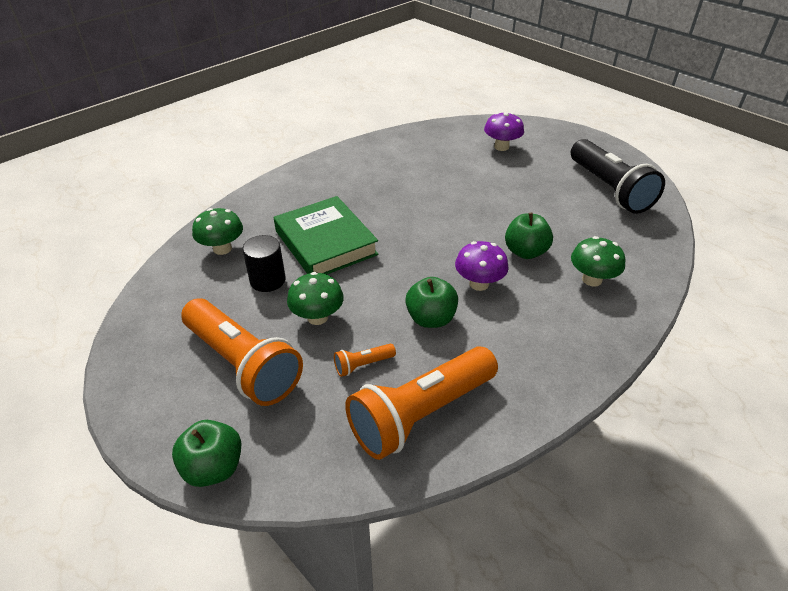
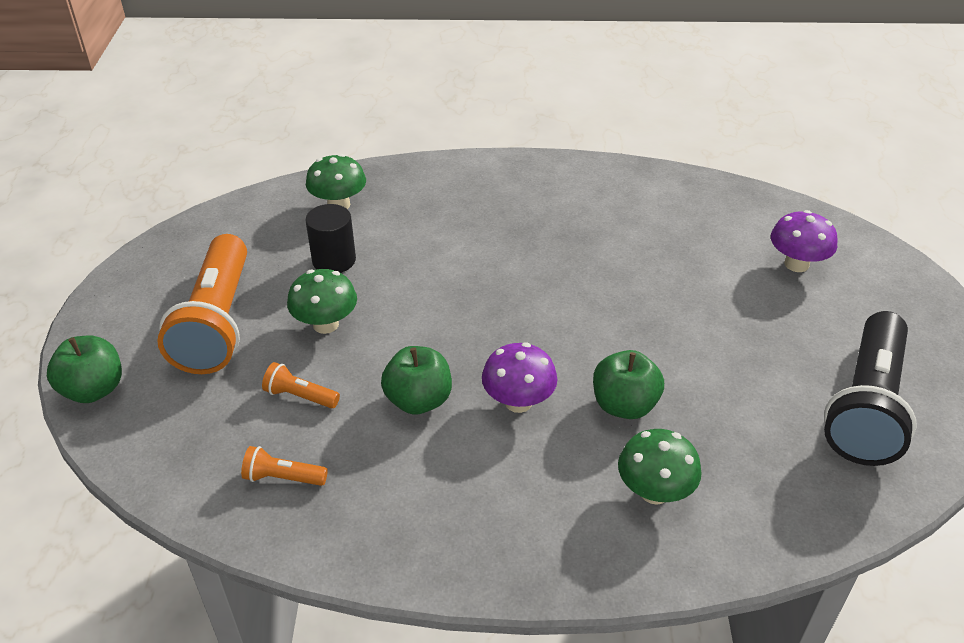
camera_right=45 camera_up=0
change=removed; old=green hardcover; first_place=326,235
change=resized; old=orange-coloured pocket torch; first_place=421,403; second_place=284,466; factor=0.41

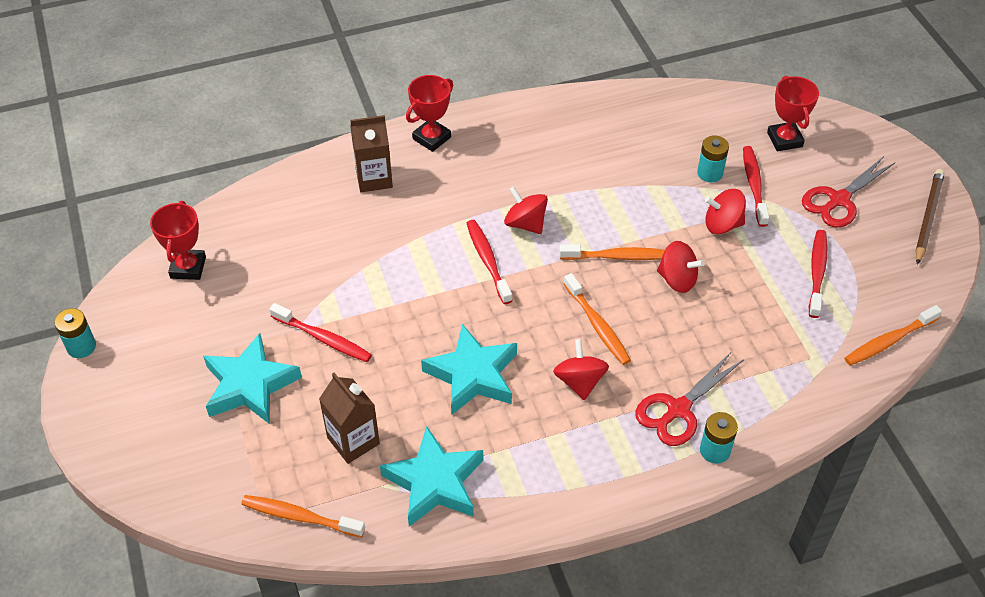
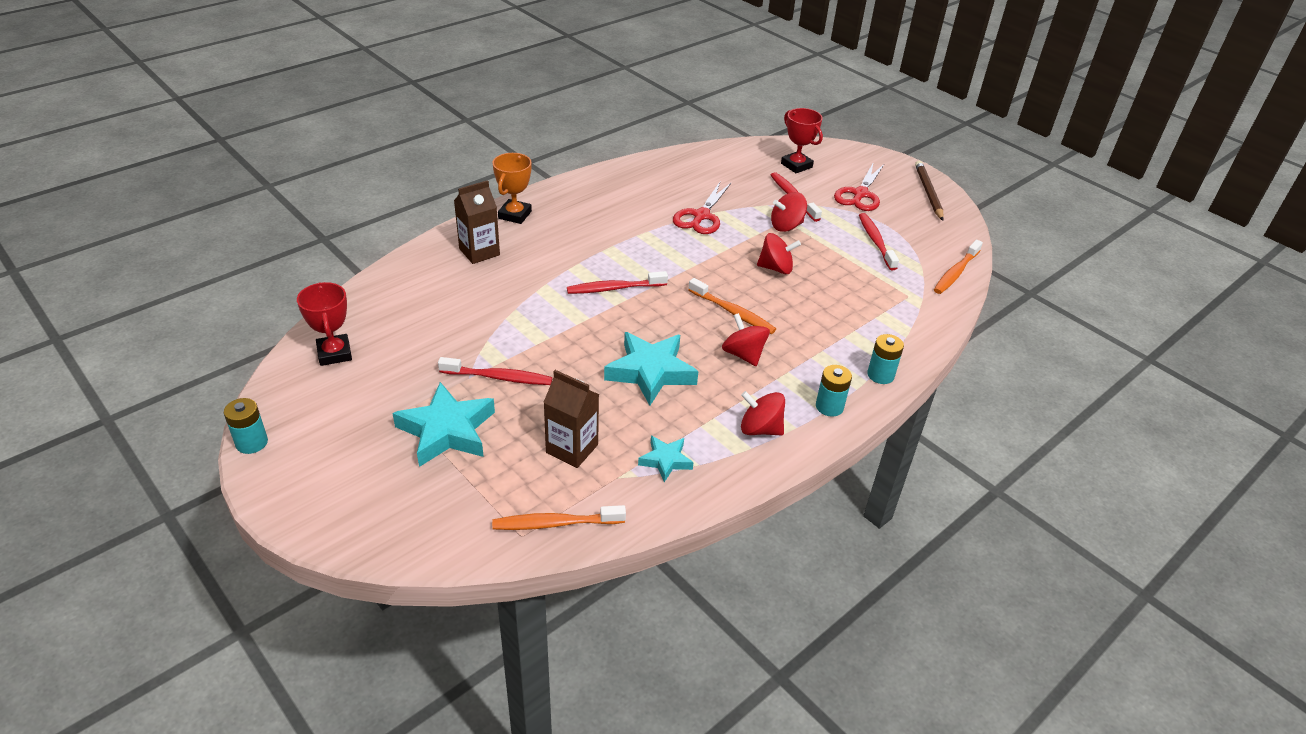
camera_right=-25 camera_up=-10
change=resized; old=aqua star; first_place=431,476; second_place=666,459; factor=0.54
change=recoloured; old=crimson prize cup; new=orange-coloured prize cup; first_place=429,113; second_place=512,188
change=turned; old=crimson tooth brush; first_place=489,262; second_place=617,282; degrees=-60
change=moved; old=crimson toy top; first_place=526,210; second_place=763,413
change=removed; old=orange-coloured tooth brush; first_place=612,252
change=moved; old=crimson shears; first_place=689,398; second_place=702,207
change=moved; old=aqua battery; first_place=713,158; second_place=834,391

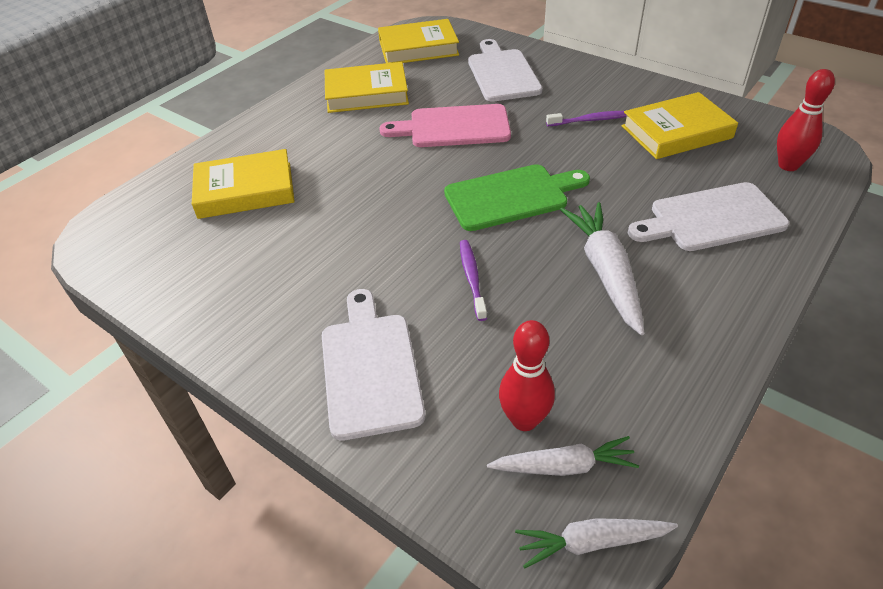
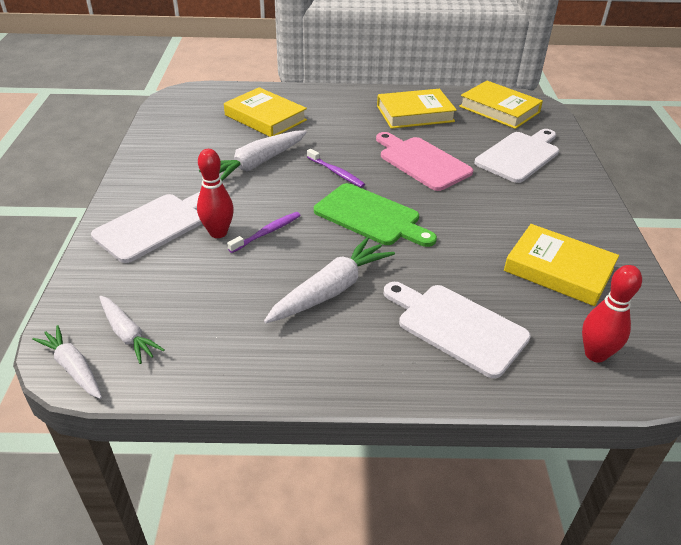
camera_right=50 camera_up=-5
change=turned; old=yellow hardcover; first_place=367,87; second_place=417,109; degrees=-60
change=moved; old=crimson bowling pin; first_place=527,375; second_place=215,193
change=moved; old=purple tooth brush; first_place=586,118; second_place=336,168
change=added; new=snow-white toy carrot; second_place=253,155

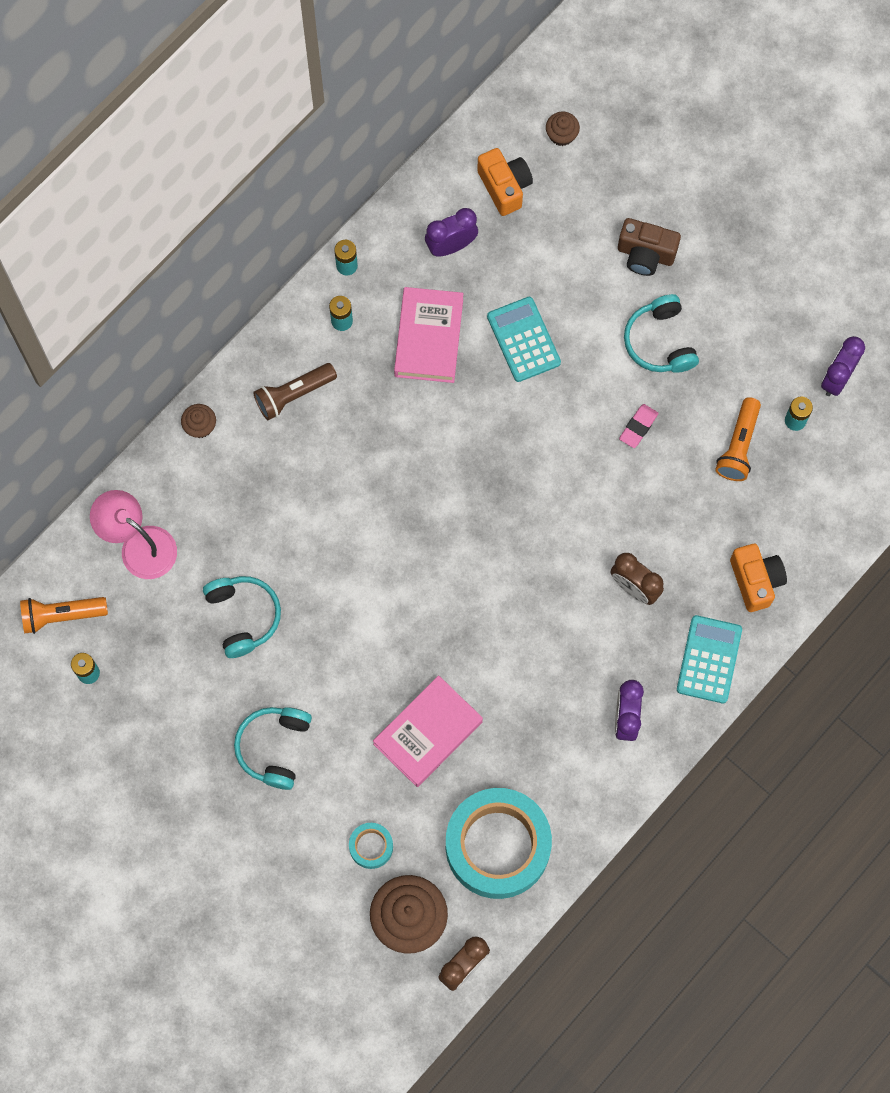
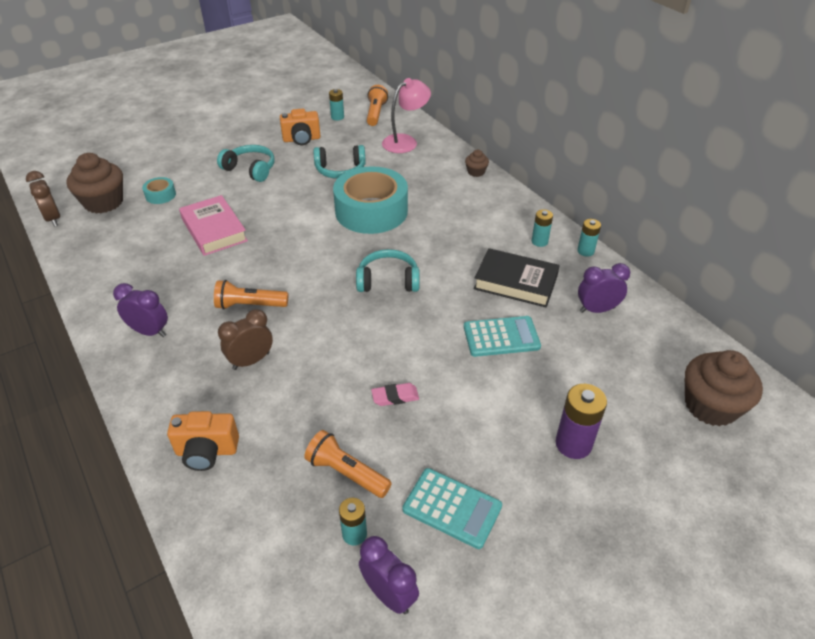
camera_right=105 camera_up=-30
change=removed; old=dark brown pocket torch; first_place=295,391
change=recoloured; old=rosy hardcover; new=jet-black hardcover; first_place=428,335; second_place=517,278
change=turned; old=purple bedside clock; first_place=451,232; second_place=604,288; degrees=-90
change=moved; old=aqua roll of tape; first_place=499,843; second_place=370,200
change=moved; old=orange-coloured photo camera; first_place=505,182; second_place=300,127
change=resized; old=dark brown cupcake; first_place=563,129; second_place=724,388; factor=2.08
change=replaced; old=dark brown photo camera; new=purple battery; first_place=649,247; second_place=581,421
change=turned; old=rosy gum eraser; first_place=639,426; second_place=395,394; degrees=-60
change=moved; old=aqua headset; first_place=661,333; second_place=388,270
change=moved; old=aqua adding machine; first_place=709,659; second_place=452,508
change=added; new=orange-coloured pocket torch; second_place=251,295

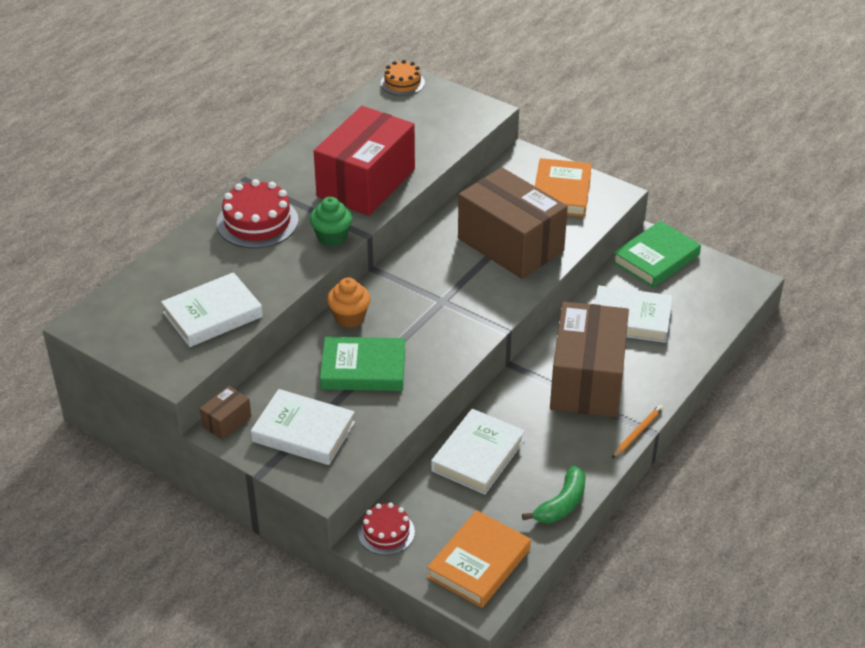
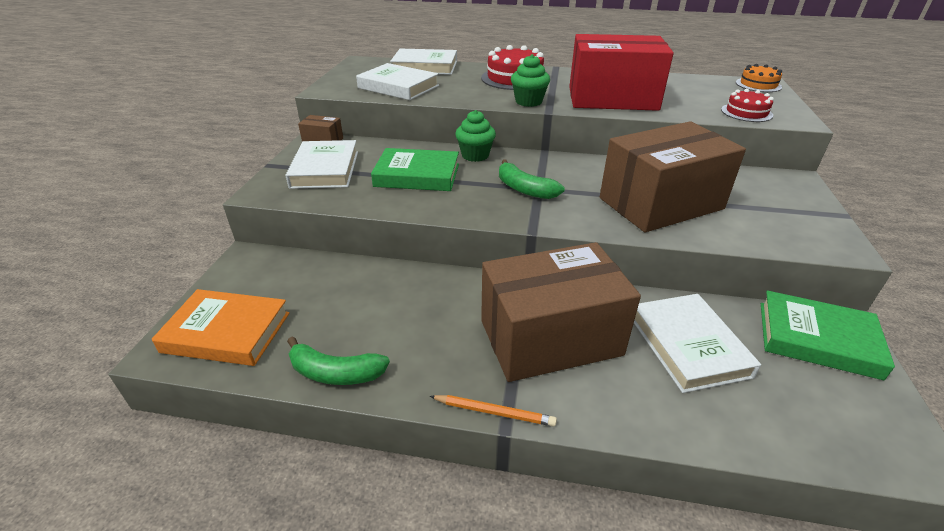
camera_right=65 camera_up=-5
change=turned; old=green hardcover; first_place=362,364; second_place=415,169; degrees=-60
change=recoloured; old=orange-coloured cupcake; new=green cupcake; first_place=349,303; second_place=475,136
change=moved; old=crimson cake; first_place=386,529; second_place=747,105
change=moved; old=snow-white hardcover; first_place=478,452; second_place=423,62
change=turned; old=dark brown package; first_place=513,223; second_place=673,176; degrees=45
change=removed; old=orange-coloured hardcover; first_place=563,187
change=added; new=green toy banana; second_place=532,179

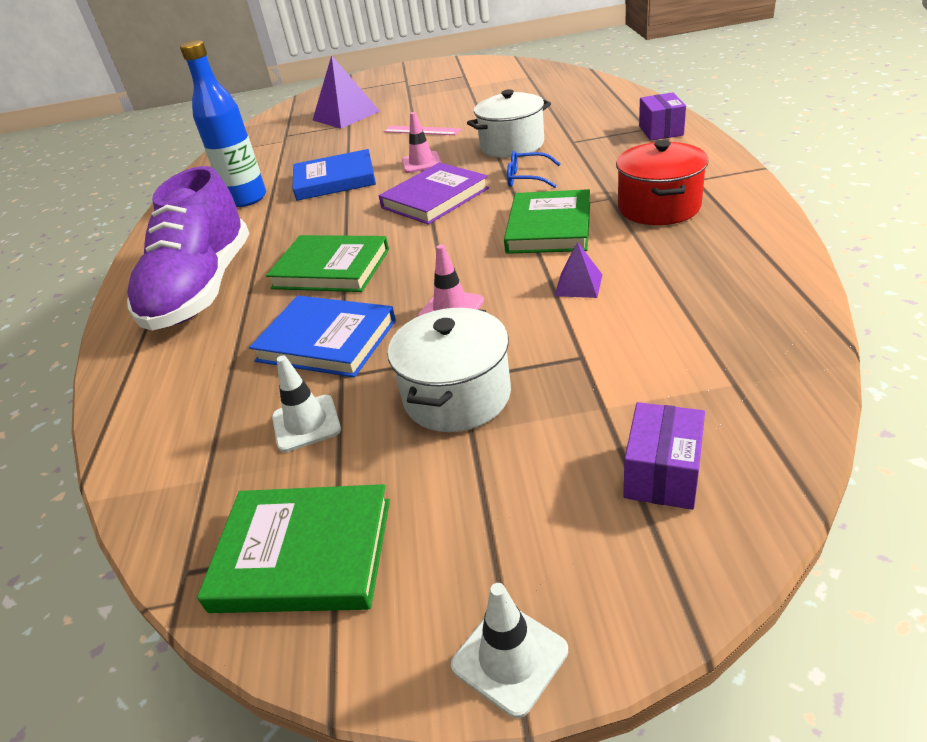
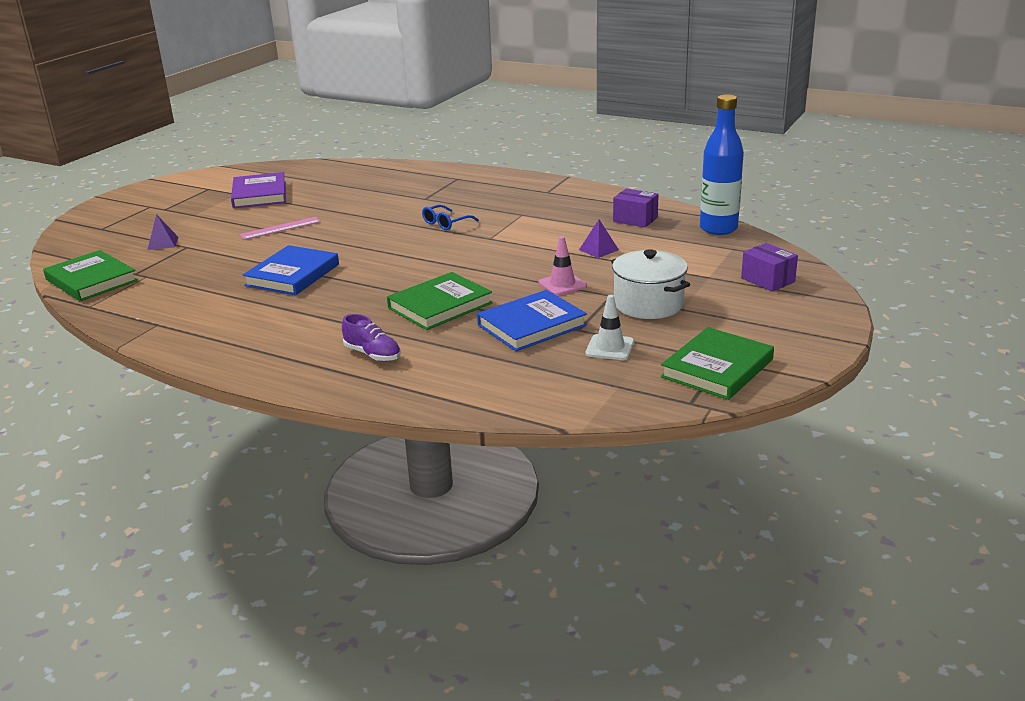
camera_right=-60 camera_up=-10
change=resized; old=purple lace-up shoe; first_place=188,248; second_place=371,337; factor=0.41
change=moved; old=blue bottle; first_place=223,123; second_place=722,164
change=resized; old=purple pyramid; first_place=346,91; second_place=162,232; factor=0.5
change=moved; old=purple hardcover; first_place=434,193; second_place=258,190
change=removed; old=rosy traffic cone; first_place=422,142
change=removed; old=snow-white traffic cone; first_place=509,650
change=removed; old=snow-white stockpot; first_place=509,123
change=moved; old=green hardcover; first_place=547,221; second_place=90,275
change=removed; old=crimson stockpot; first_place=662,182
change=moved; old=purple package; first_place=662,116; second_place=636,208

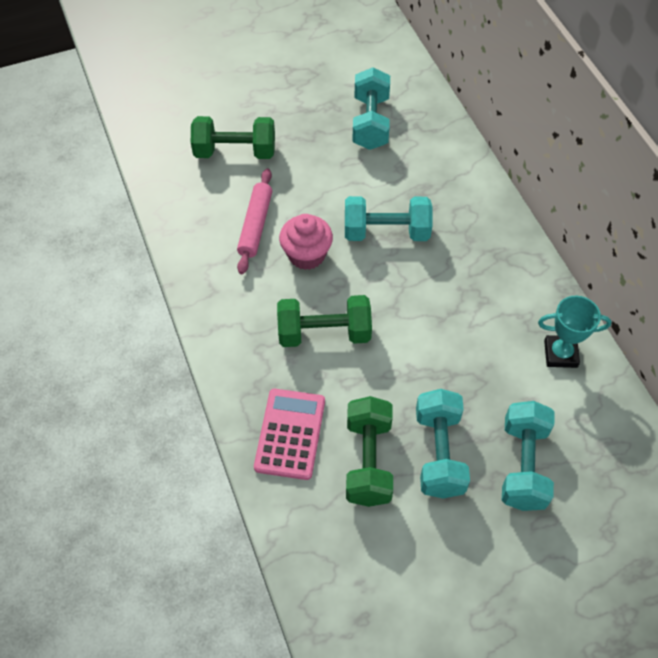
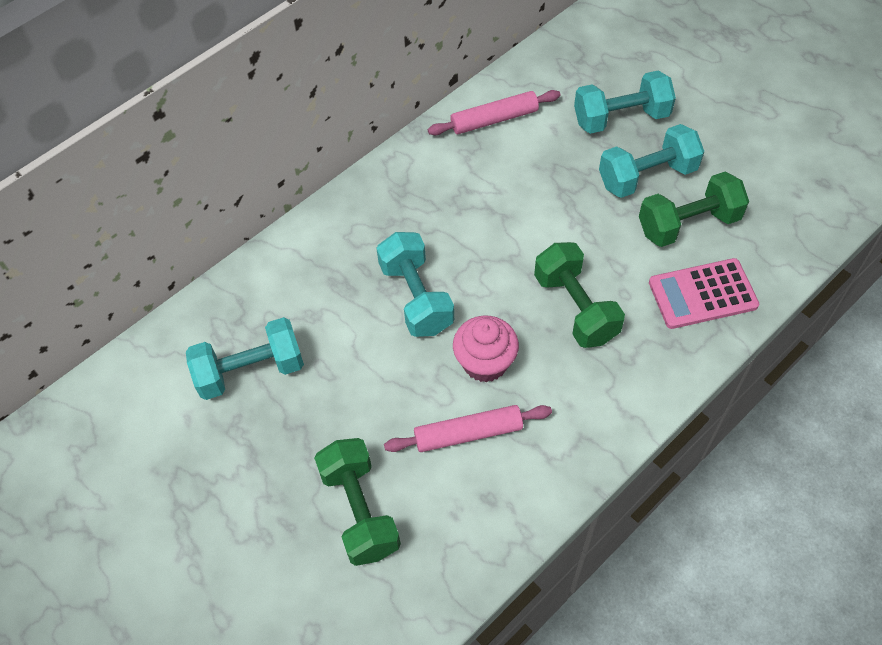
camera_right=-110 camera_up=0
change=replaced; old=aqua prize cup; new=rosy pastry roller; first_place=575,332; second_place=494,113

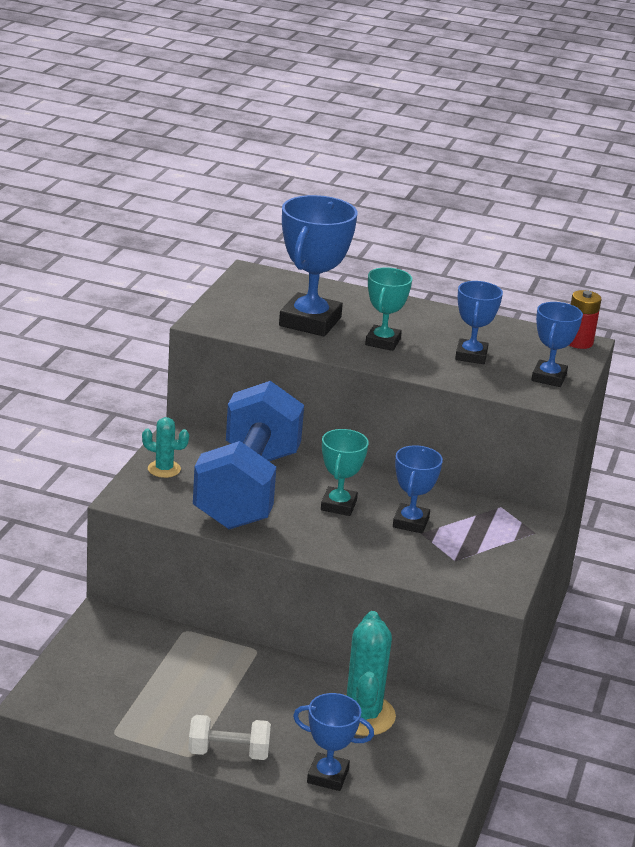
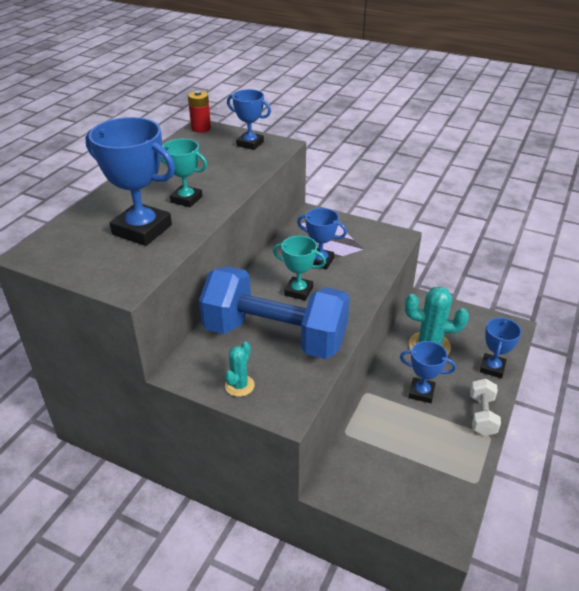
camera_right=-80 camera_up=10
change=moved; old=blue prize cup; first_place=479,322; second_place=428,372

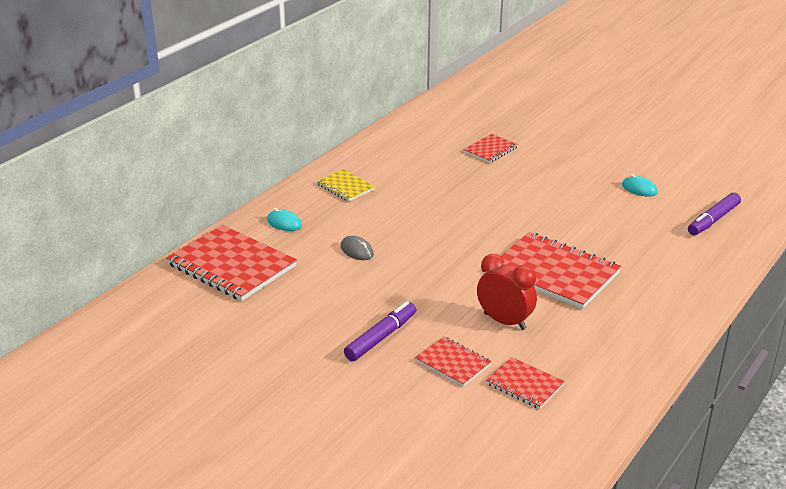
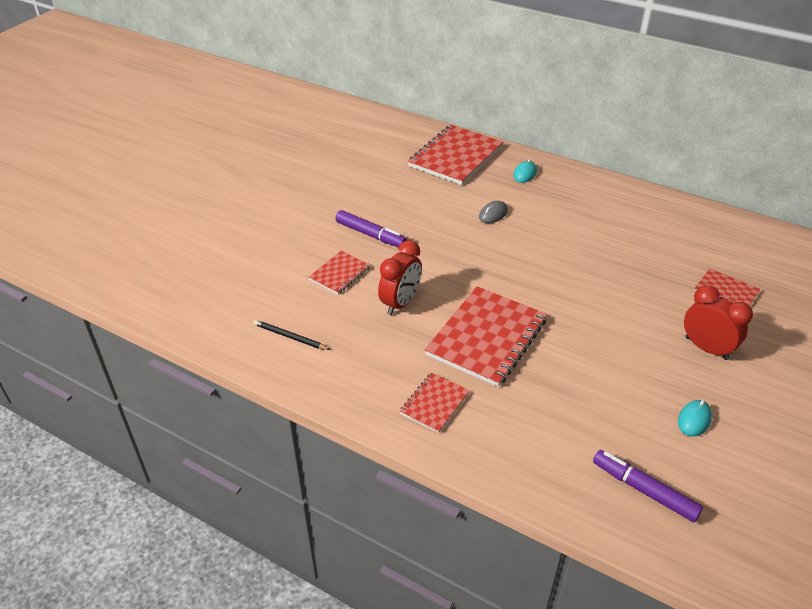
camera_right=85 camera_up=10
change=removed; old=yellow exercise book; first_place=345,185
change=moved; old=crimson exercise book; first_place=525,383; second_place=435,402
change=added; new=jet-black wooden pencil; second_place=291,335
change=added; new=crimson bedside clock; second_place=718,322

